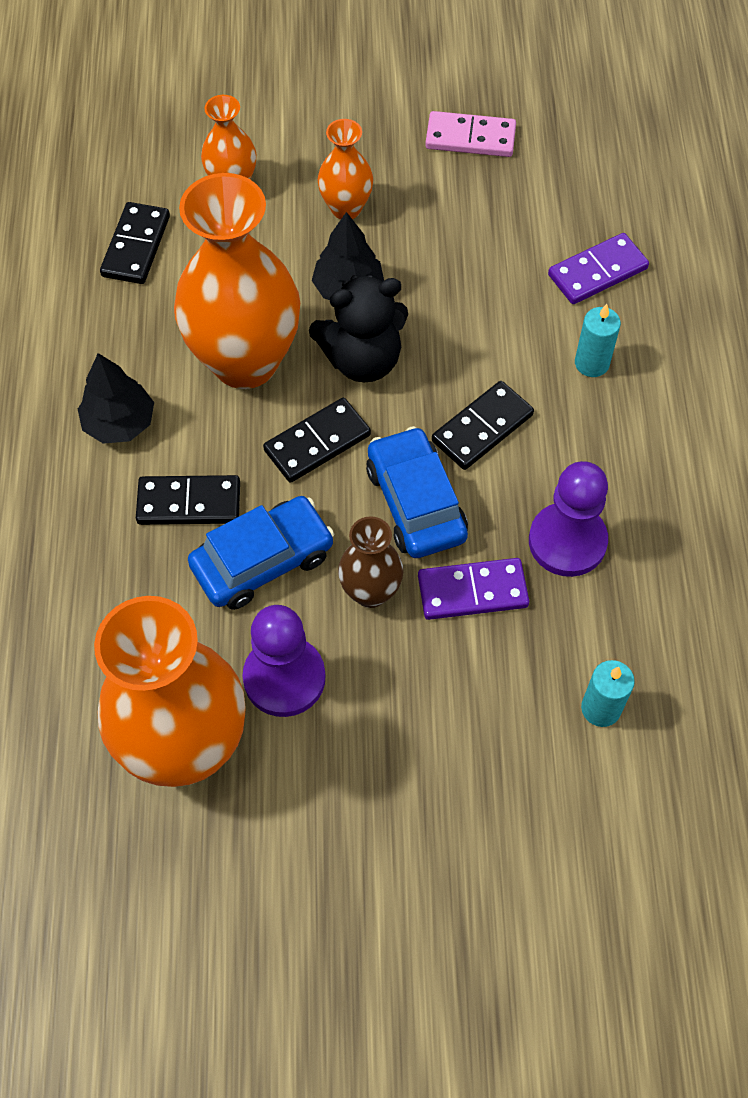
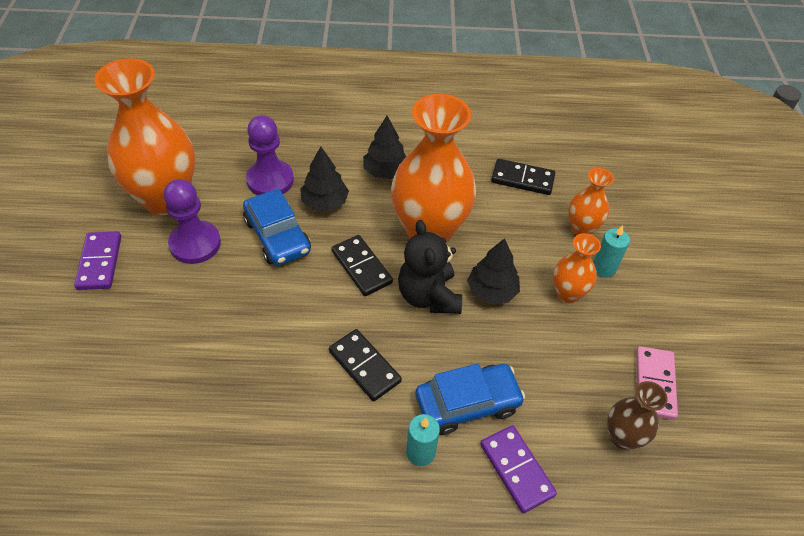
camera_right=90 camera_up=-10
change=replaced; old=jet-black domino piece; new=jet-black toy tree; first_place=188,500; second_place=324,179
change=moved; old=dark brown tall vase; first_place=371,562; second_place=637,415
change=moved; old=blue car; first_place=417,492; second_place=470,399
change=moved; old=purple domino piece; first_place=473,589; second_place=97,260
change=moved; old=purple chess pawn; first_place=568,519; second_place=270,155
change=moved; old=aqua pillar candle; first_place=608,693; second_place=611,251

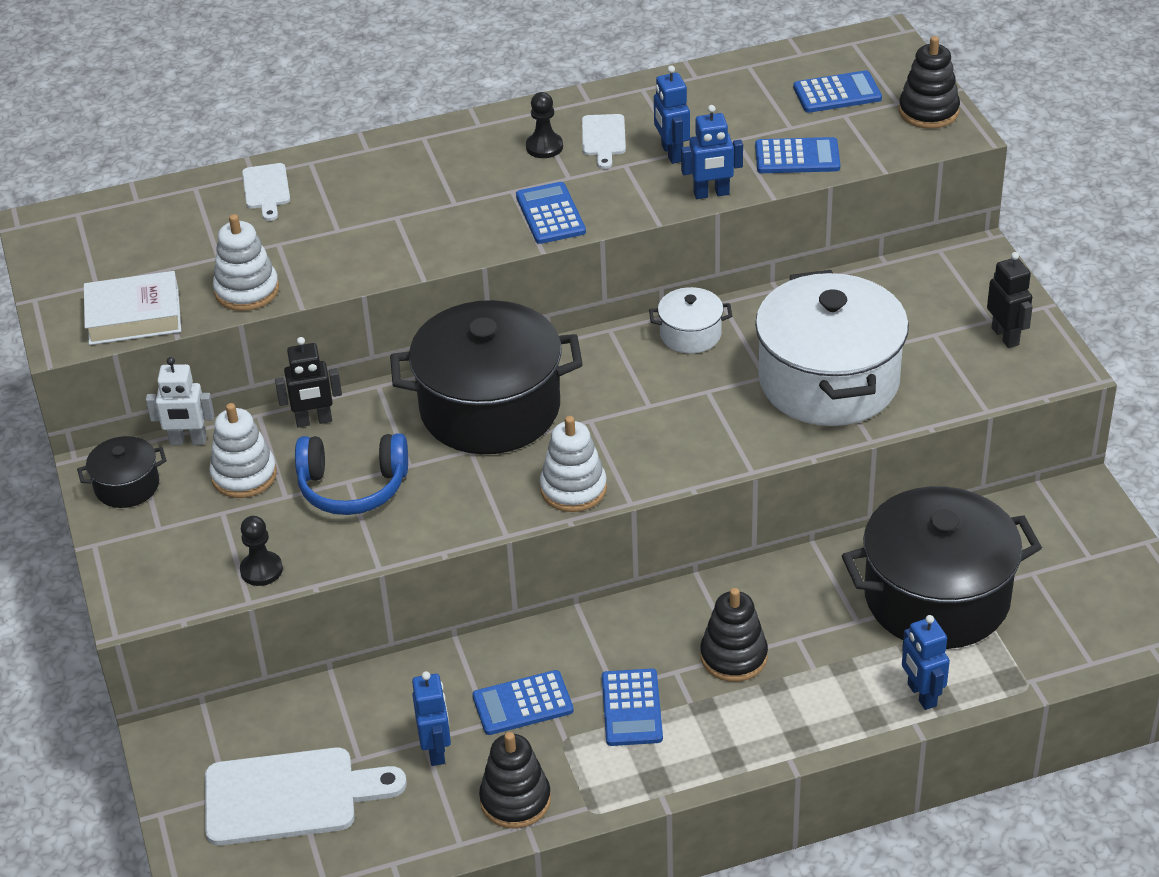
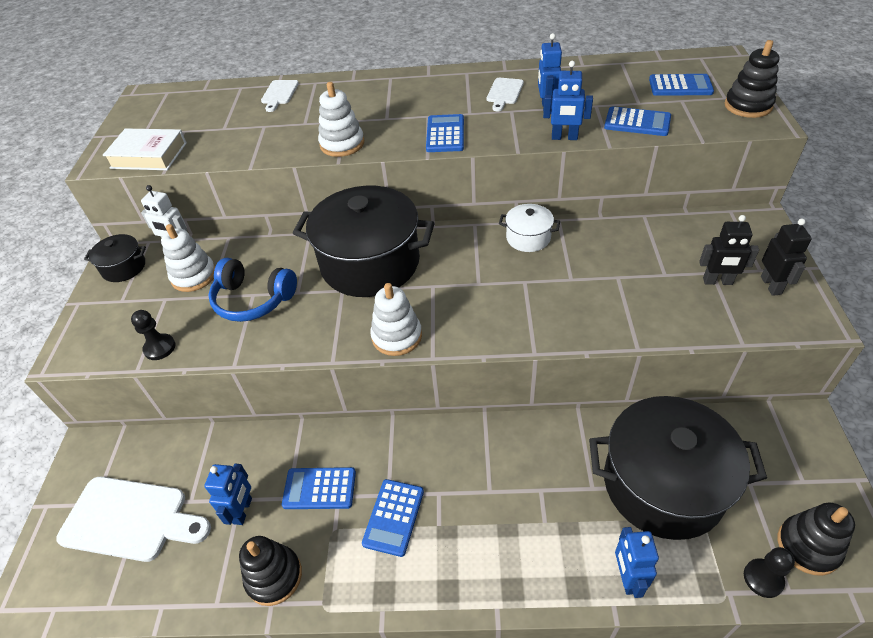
camera_right=20 camera_up=5
change=moved; old=snow-white stacking toy; first_place=246,262; second_place=341,119
change=moved; old=jet-black robot; first_place=308,382; second_place=729,250
change=moved; old=jet-black chess pawn; first_place=544,125; second_place=769,572
change=moved; old=jet-black stacking toy; first_place=734,635; second_place=816,539
change=removed; old=snow-white stockpot; first_place=832,348

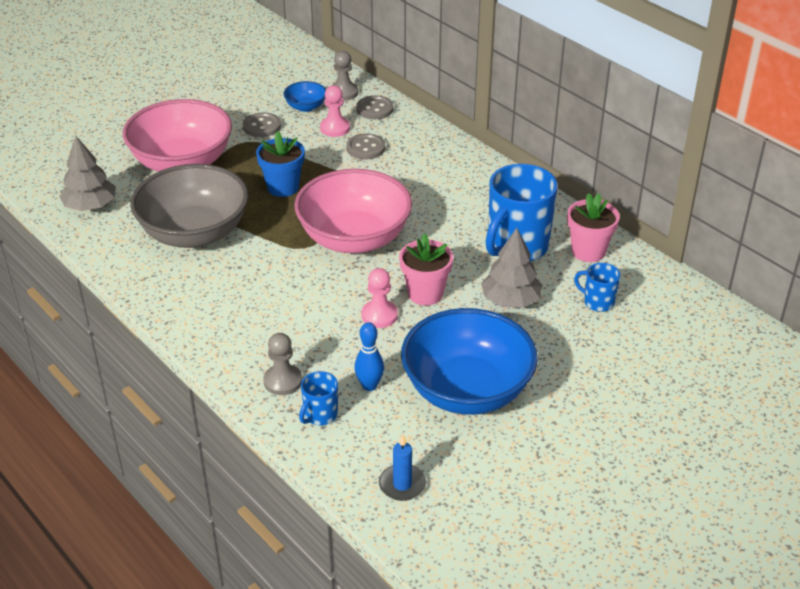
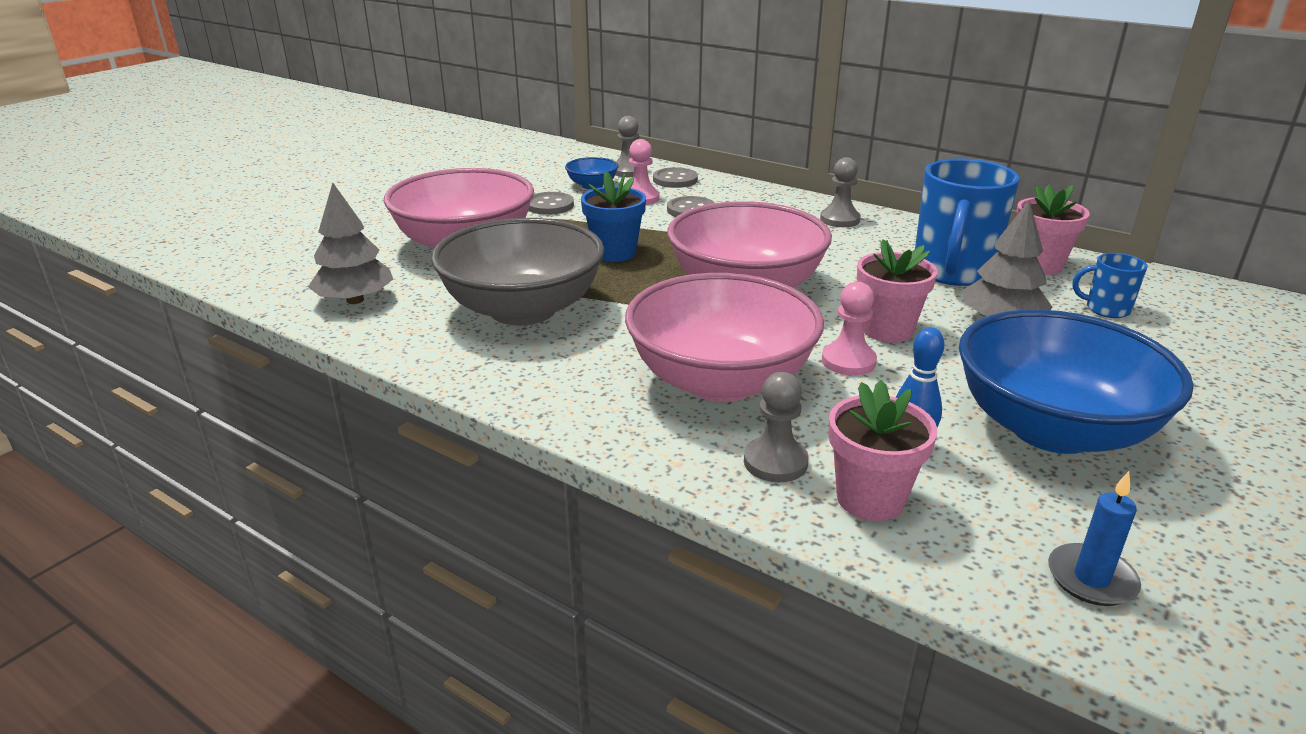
camera_right=-15 camera_up=-10
change=replaced; old=blue tea mug; new=rosy plant pot; first_place=318,398; second_place=882,450
change=added; new=rosy deep dish; second_place=724,337
change=added; new=gray chess pawn; second_place=840,192

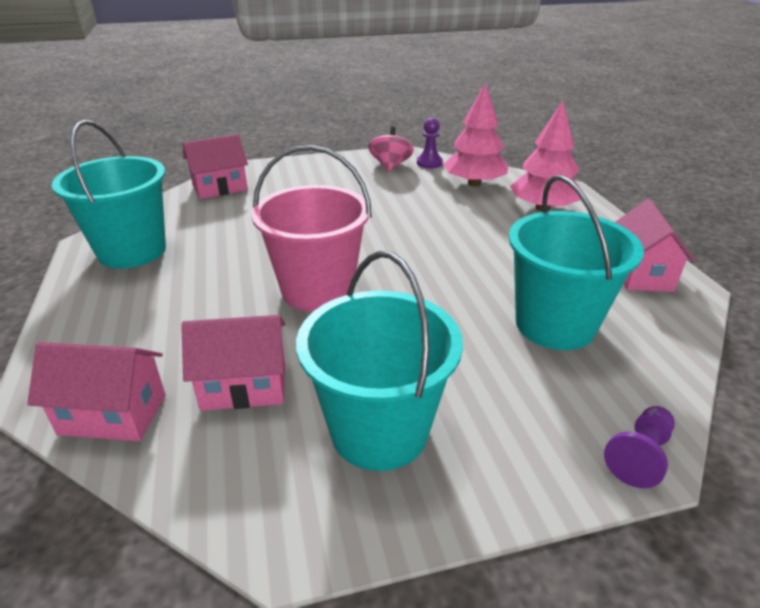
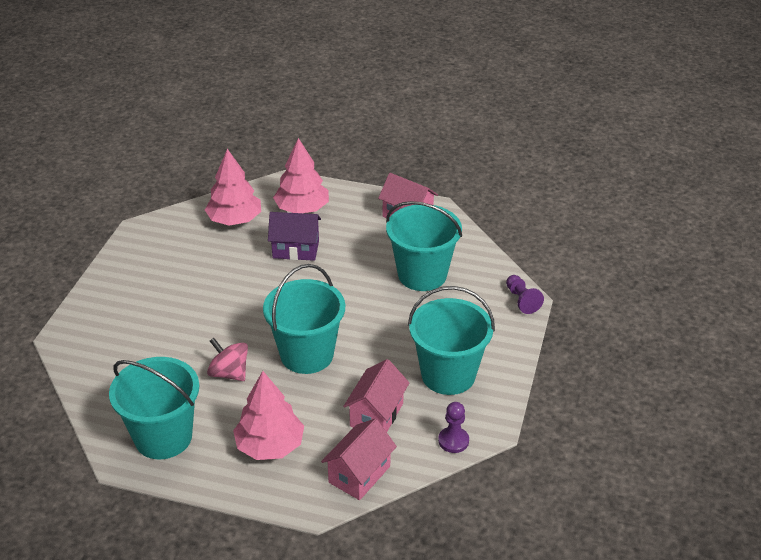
camera_right=-60 camera_up=5
change=removed; old=rosy house; first_place=215,166
change=recoloured; old=rosy bucket; new=aqua bucket; first_place=311,228; second_place=304,319
change=moved; old=rosy toy top; first_place=391,149; second_place=227,359
change=moved; old=purple chess pawn; first_place=430,143; second_place=453,427
change=added; new=rosy toy tree; second_place=268,415
change=added; new=purple house; second_place=294,236

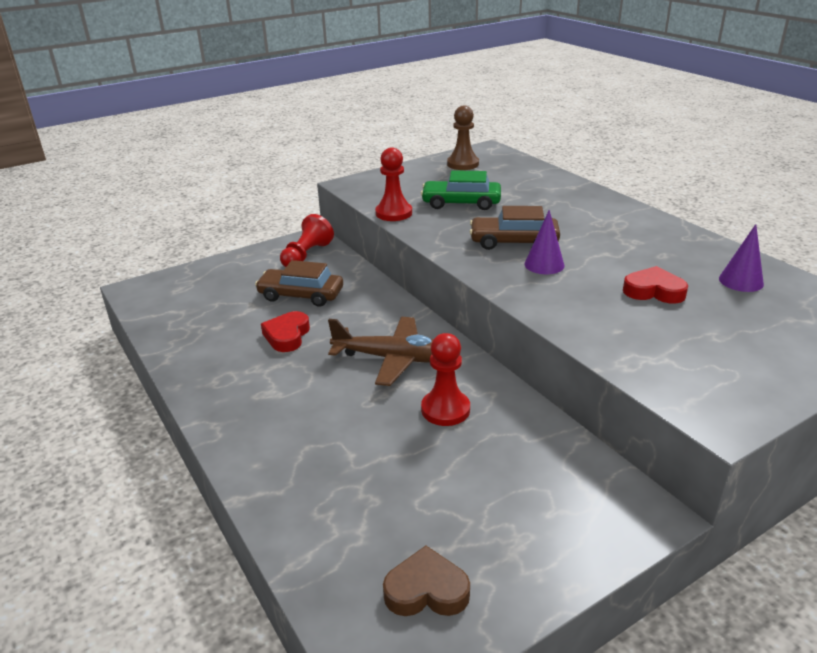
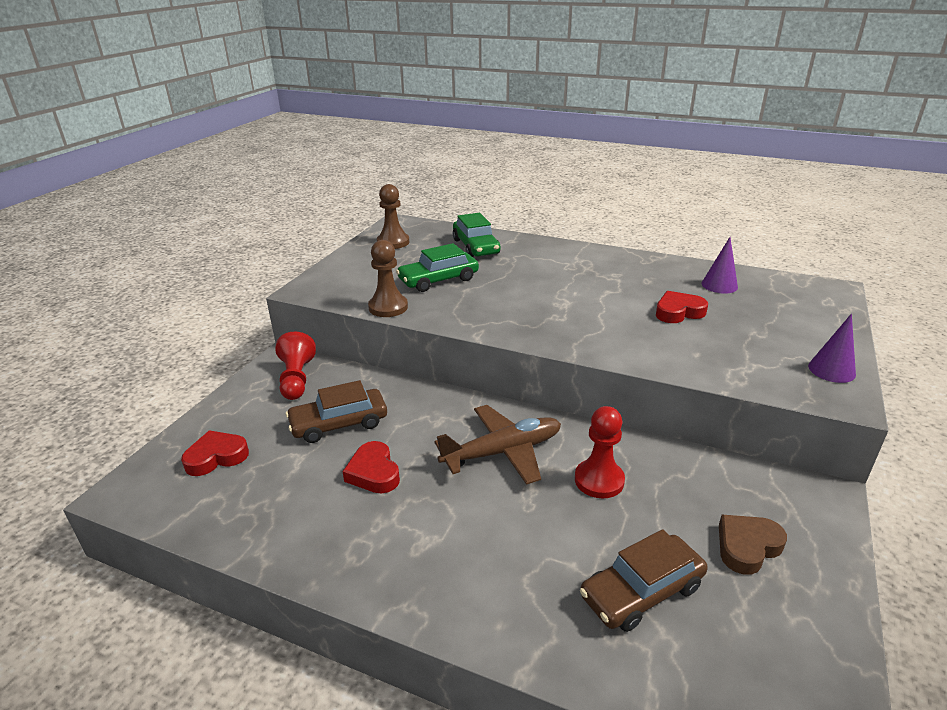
camera_right=-35 camera_up=0
change=recoloured; old=crimson chess pawn; new=dark brown chess pawn; first_place=393,184; second_place=388,278
change=moved; old=dark brown heart shape; first_place=426,581; second_place=753,545
change=moved; old=dark brown car; first_place=515,228; second_place=644,580
change=moved; old=purple solid cone; first_place=545,242; second_place=832,348
change=added; new=crimson heart shape; second_place=215,453
change=added; new=green car; second_place=477,235

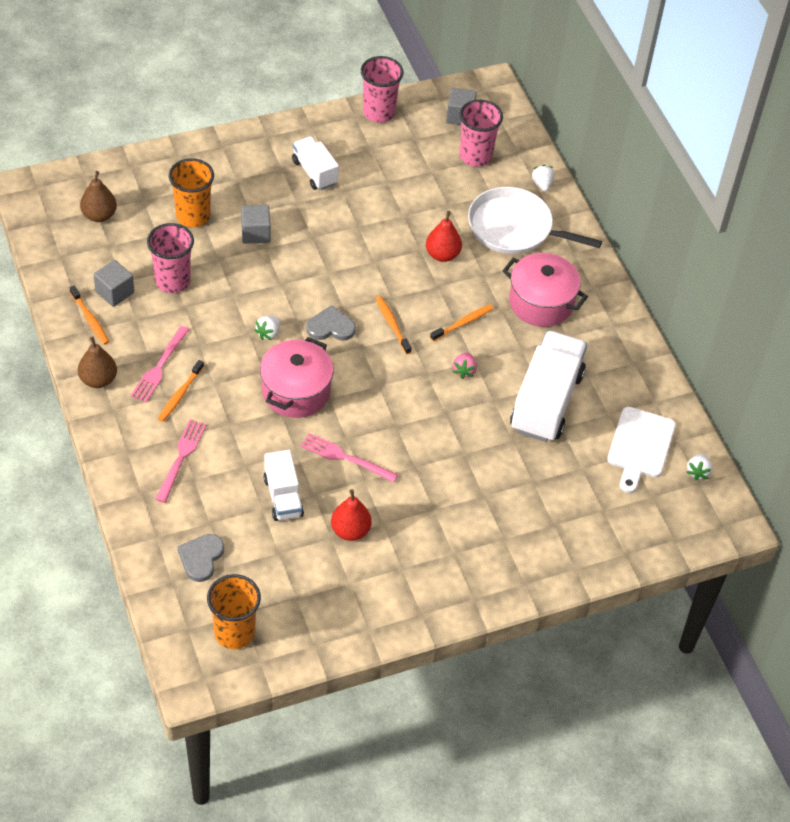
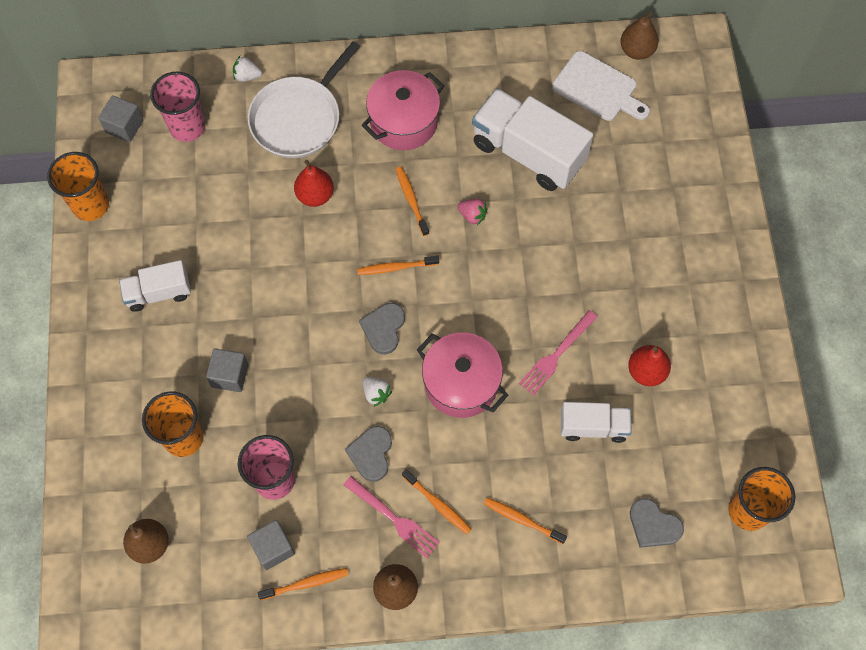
camera_right=-70 camera_up=15
change=replaced; old=rosy table fork; new=orange-coloured tooth brush; first_place=181,461; second_place=525,521
change=recoloured; old=rosy cup; new=orange-coloured cup; first_place=382,89; second_place=78,186
change=replaced; old=snow-white toy strawberry; new=dark brown pear; first_place=699,466; second_place=639,36
change=added; new=gray heart shape; second_place=368,454

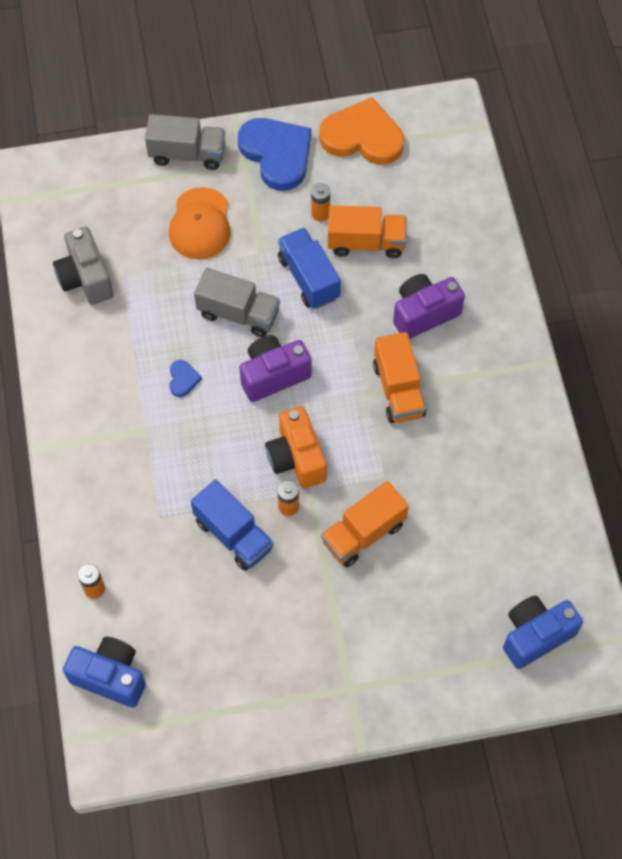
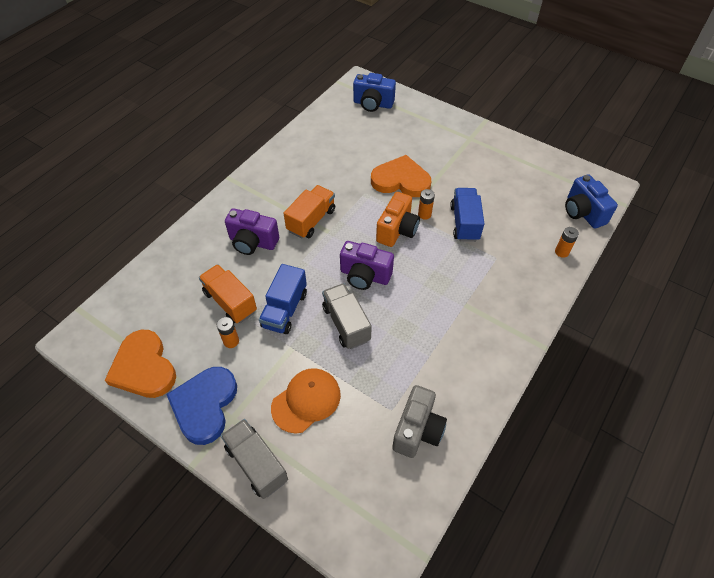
camera_right=-135 camera_up=-10
change=removed; old=blue heart shape; first_place=185,378
change=replaced; old=orange-coloured truck; new=orange-coloured heart shape; first_place=365,524; second_place=401,176

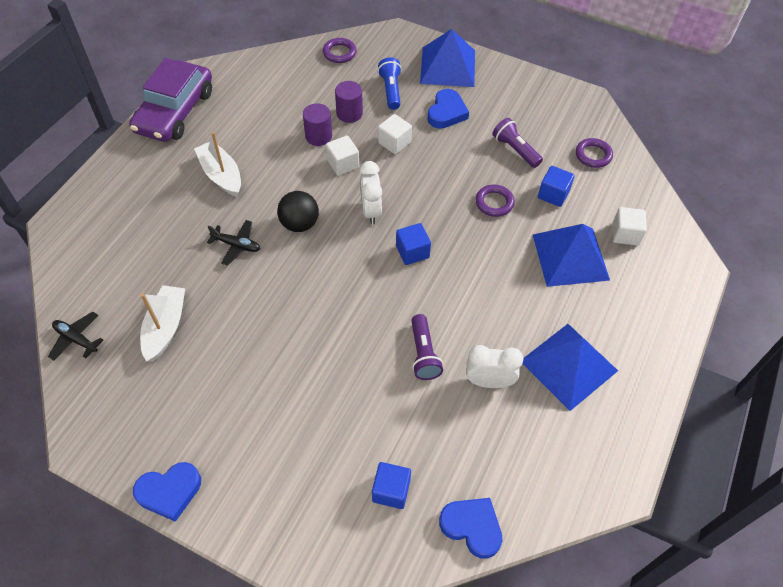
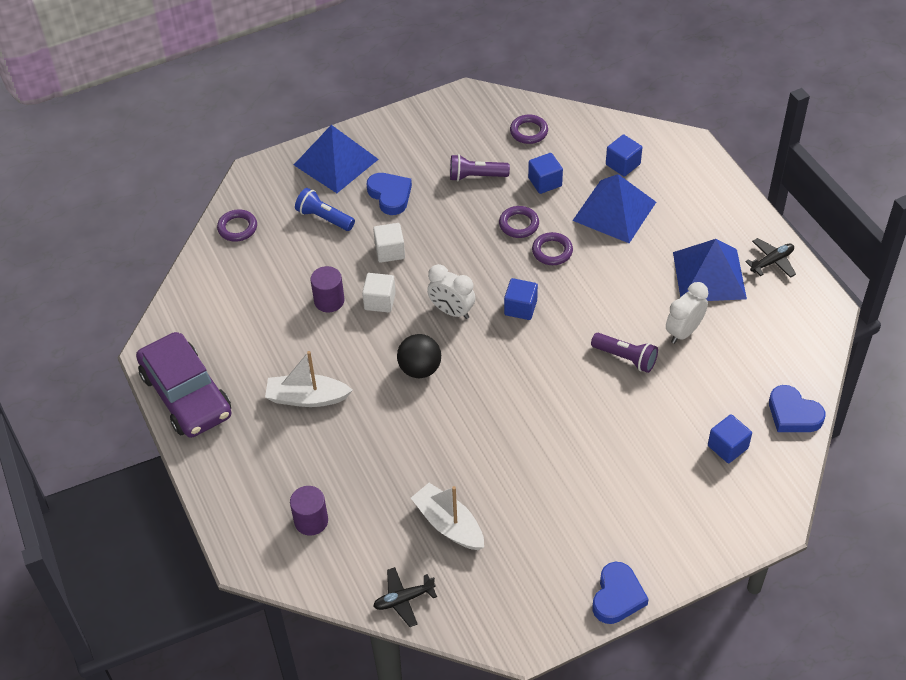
camera_right=-50 camera_up=-5
change=moved; old=jet-black plane; first_place=233,243; second_place=770,258
change=moved; old=purple solid cylinder; first_place=349,102; second_place=309,511
change=turned; old=blue heart shape; first_place=470,528; second_place=797,408; degrees=-120
change=recoloured; old=snow-white block; new=blue block; first_place=630,226; second_place=624,155
change=added; new=purple hoop; second_place=552,248

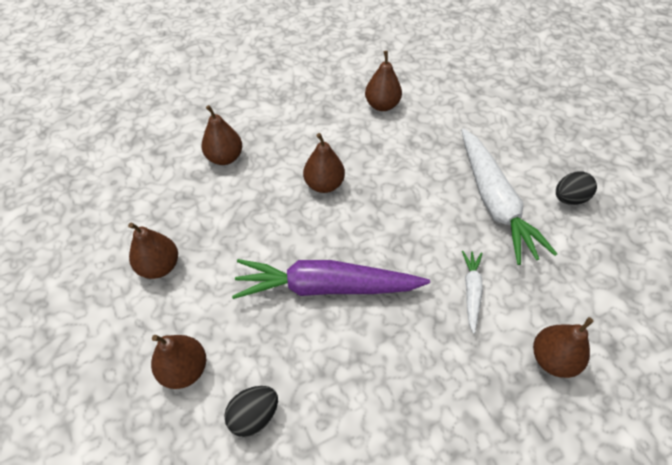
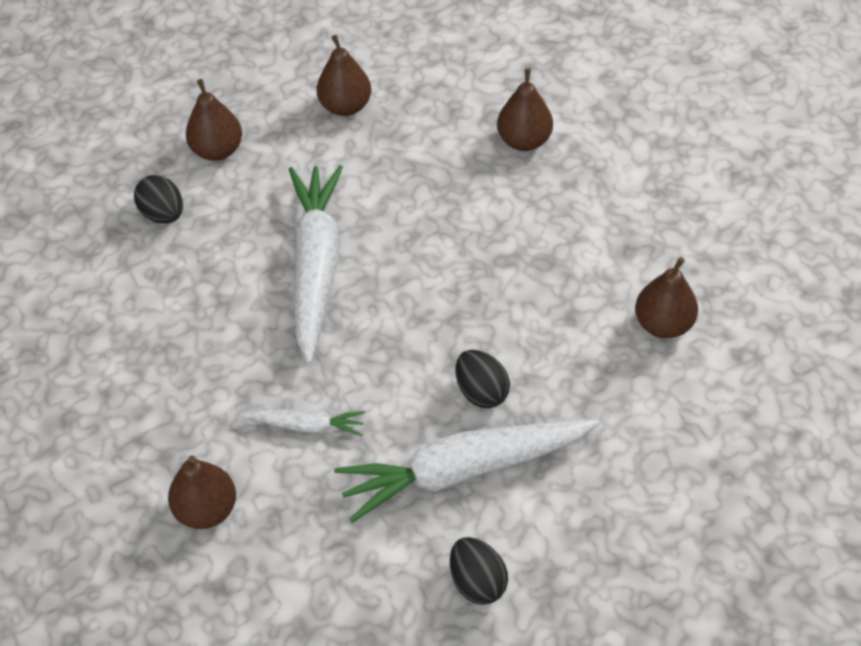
camera_right=90 camera_up=0
change=recoloured; old=purple toy carrot; new=snow-white toy carrot; first_place=331,279; second_place=316,264
change=removed; old=dark brown pear; first_place=324,163
change=added; new=jet-black egg; second_place=482,379

